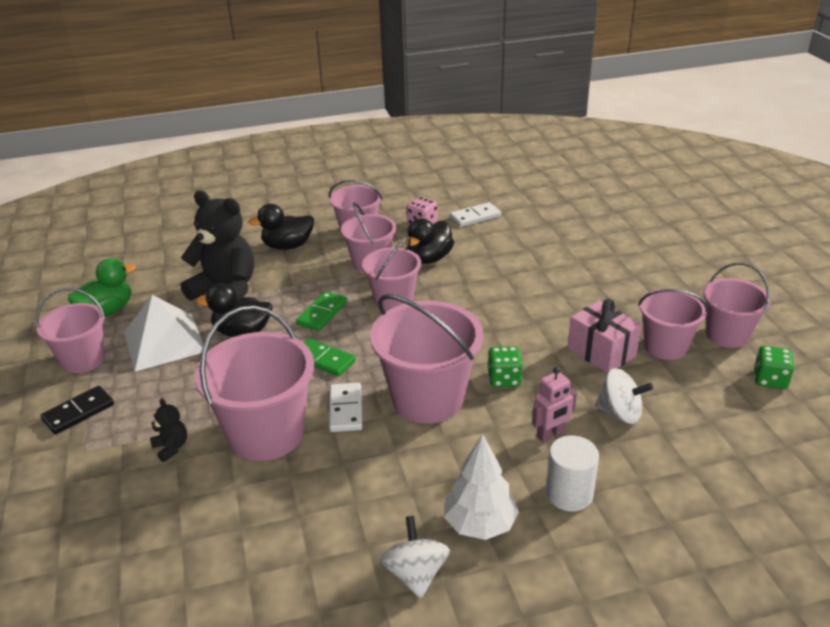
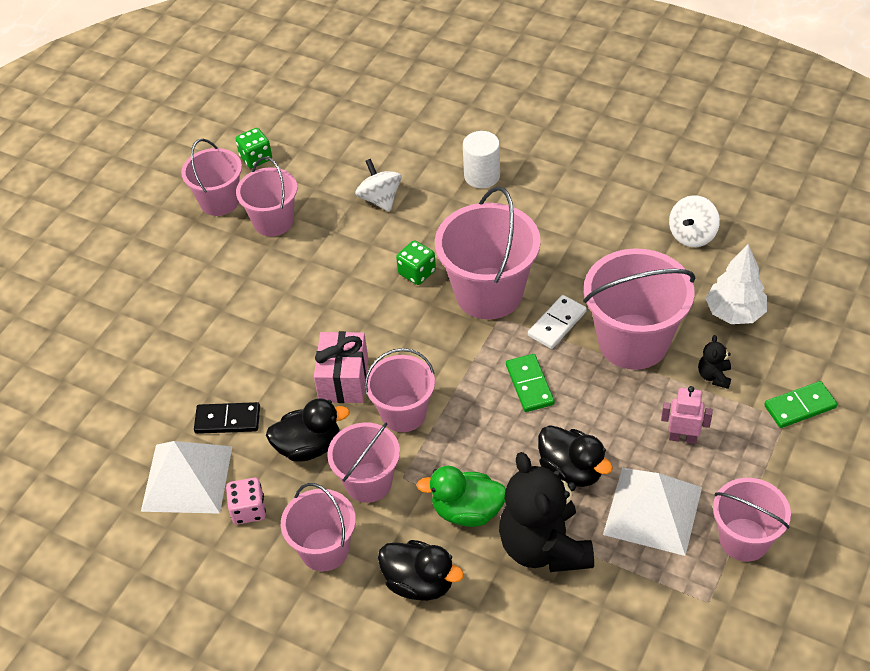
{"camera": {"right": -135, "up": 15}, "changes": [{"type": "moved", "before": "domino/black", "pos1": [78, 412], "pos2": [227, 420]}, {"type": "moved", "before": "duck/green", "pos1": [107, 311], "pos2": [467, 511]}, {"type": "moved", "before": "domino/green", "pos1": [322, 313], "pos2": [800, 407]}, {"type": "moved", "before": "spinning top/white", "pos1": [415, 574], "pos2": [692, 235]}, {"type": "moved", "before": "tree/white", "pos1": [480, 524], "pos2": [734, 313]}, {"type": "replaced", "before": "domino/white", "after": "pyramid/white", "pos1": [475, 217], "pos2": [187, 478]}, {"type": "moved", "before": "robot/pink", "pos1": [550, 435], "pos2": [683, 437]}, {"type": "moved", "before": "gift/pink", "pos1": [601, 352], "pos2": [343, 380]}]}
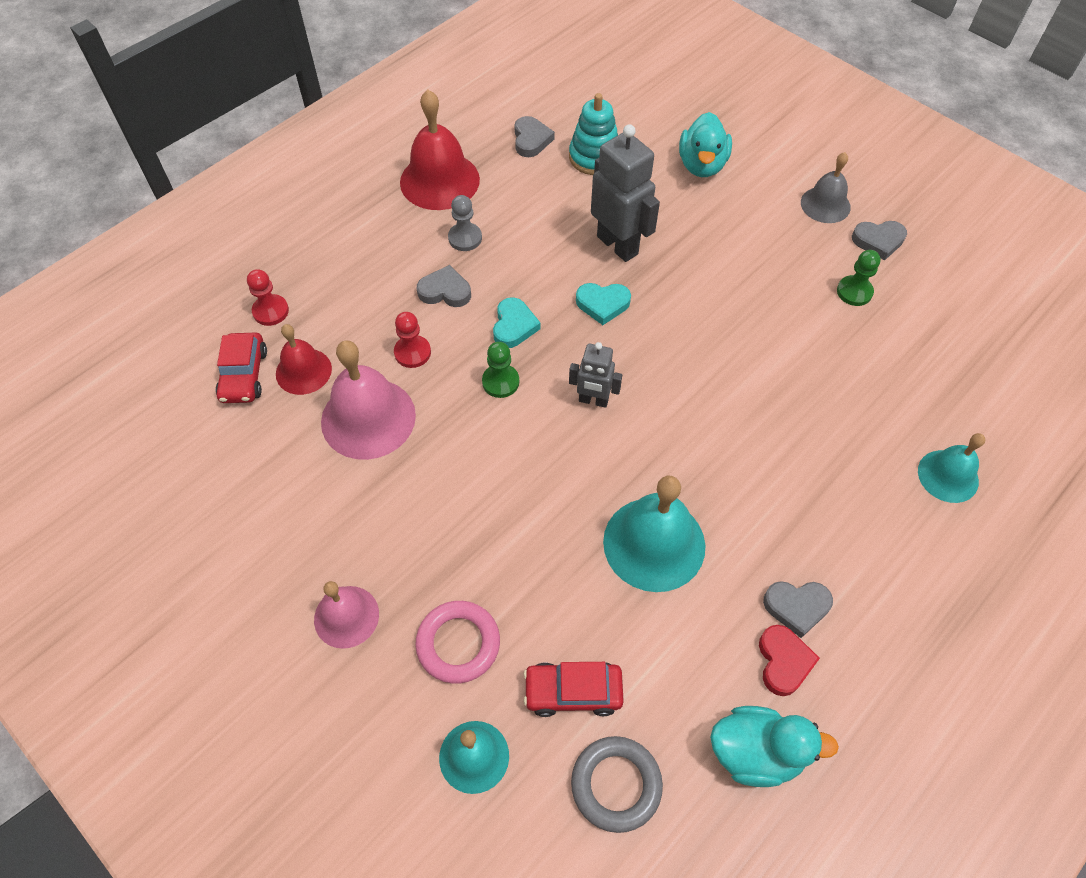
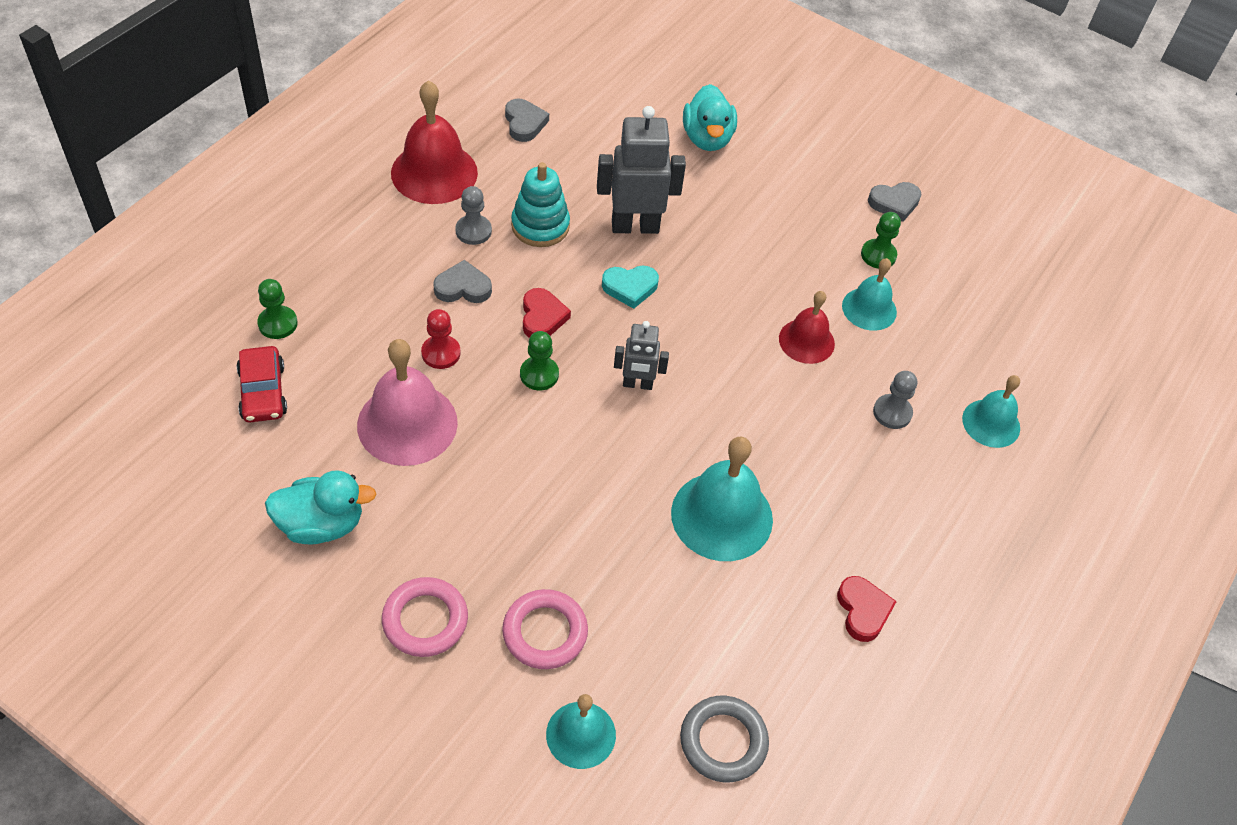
{"camera": {"right": -15, "up": -5}, "changes": [{"type": "recoloured", "before": "pawn/red", "after": "pawn/green", "pos1": [271, 311], "pos2": [278, 323]}, {"type": "moved", "before": "bell/red", "pos1": [303, 371], "pos2": [806, 341]}, {"type": "replaced", "before": "bell/pink", "after": "ring/pink", "pos1": [346, 616], "pos2": [425, 620]}, {"type": "recoloured", "before": "heart/turquoise", "after": "heart/red", "pos1": [514, 326], "pos2": [542, 317]}, {"type": "removed", "before": "car/red", "pos1": [573, 692]}, {"type": "moved", "before": "stacking toy/turquoise", "pos1": [594, 157], "pos2": [540, 226]}, {"type": "turned", "before": "robot/grey", "pos1": [618, 245], "pos2": [635, 226], "turn": -45}, {"type": "moved", "before": "duck/turquoise", "pos1": [756, 752], "pos2": [321, 524]}, {"type": "removed", "before": "heart/grey", "pos1": [797, 607]}, {"type": "removed", "before": "bell/grey", "pos1": [825, 204]}, {"type": "added", "after": "bell/turquoise", "pos2": [869, 309]}, {"type": "added", "after": "pawn/grey", "pos2": [892, 413]}]}
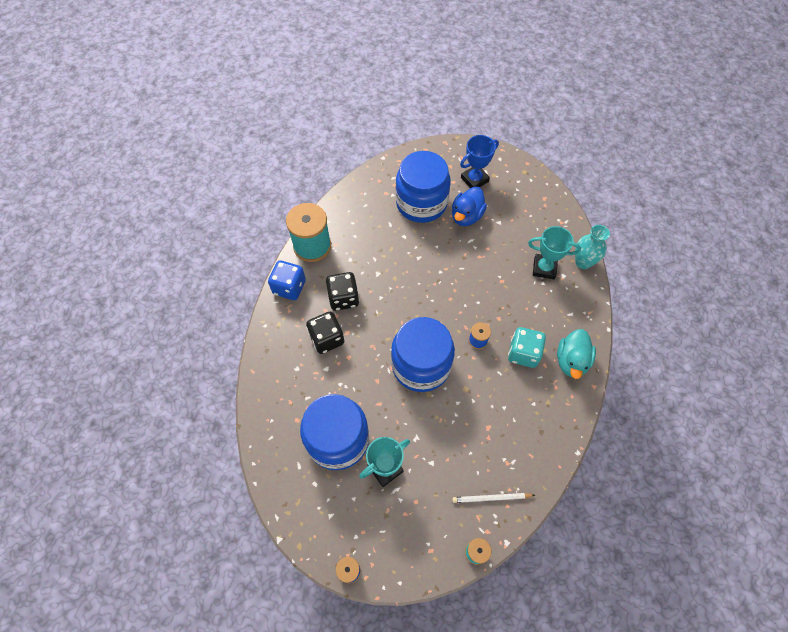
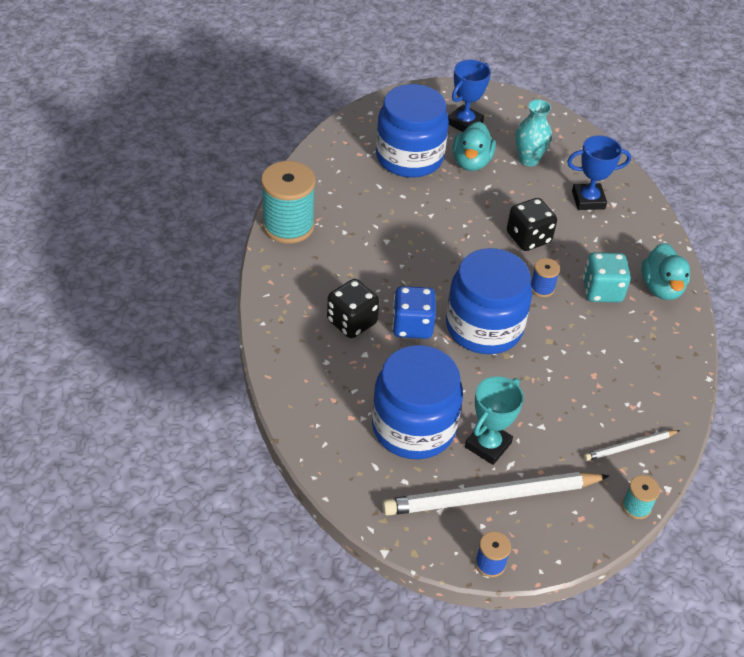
{"camera": {"right": -20, "up": -15}, "changes": [{"type": "moved", "before": "dice/blue", "pos1": [289, 287], "pos2": [412, 326]}, {"type": "moved", "before": "dice/black", "pos1": [343, 298], "pos2": [528, 238]}, {"type": "recoloured", "before": "duck/blue", "after": "duck/turquoise", "pos1": [466, 216], "pos2": [471, 162]}, {"type": "recoloured", "before": "trophy/turquoise", "after": "trophy/blue", "pos1": [544, 268], "pos2": [588, 200]}, {"type": "moved", "before": "vase/turquoise", "pos1": [583, 262], "pos2": [528, 160]}, {"type": "added", "after": "pencil/white", "pos2": [491, 497]}]}
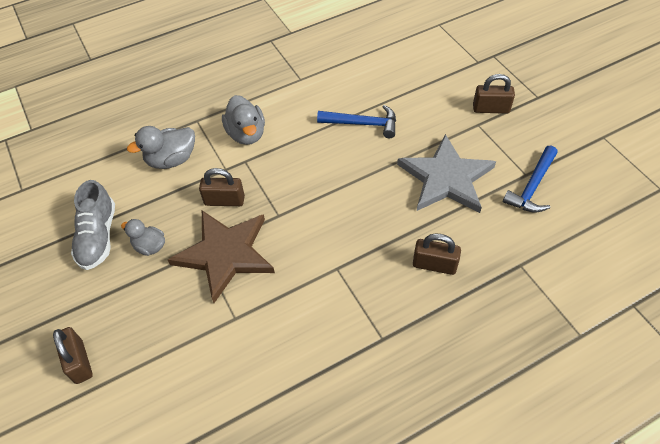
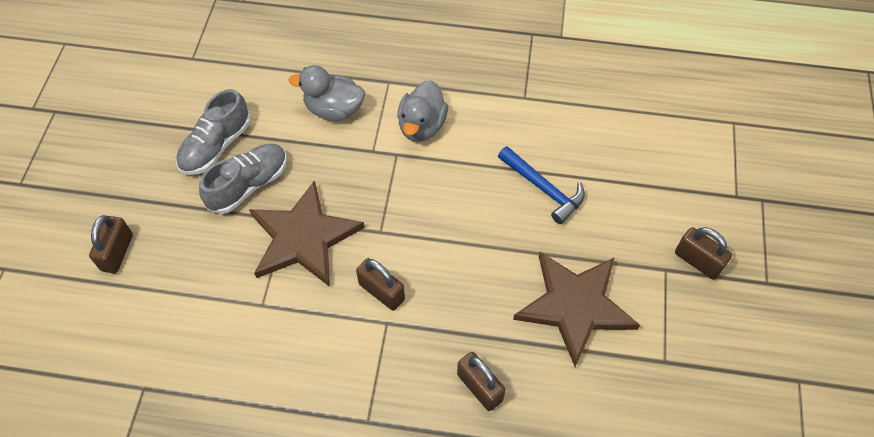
{"camera": {"right": 35, "up": 5}, "changes": [{"type": "replaced", "before": "duck/grey", "after": "shoe/grey", "pos1": [150, 246], "pos2": [249, 185]}, {"type": "moved", "before": "padlock/brown", "pos1": [224, 201], "pos2": [381, 292]}, {"type": "recoloured", "before": "star/grey", "after": "star/brown", "pos1": [446, 178], "pos2": [575, 306]}, {"type": "removed", "before": "hammer/blue", "pos1": [532, 187]}]}
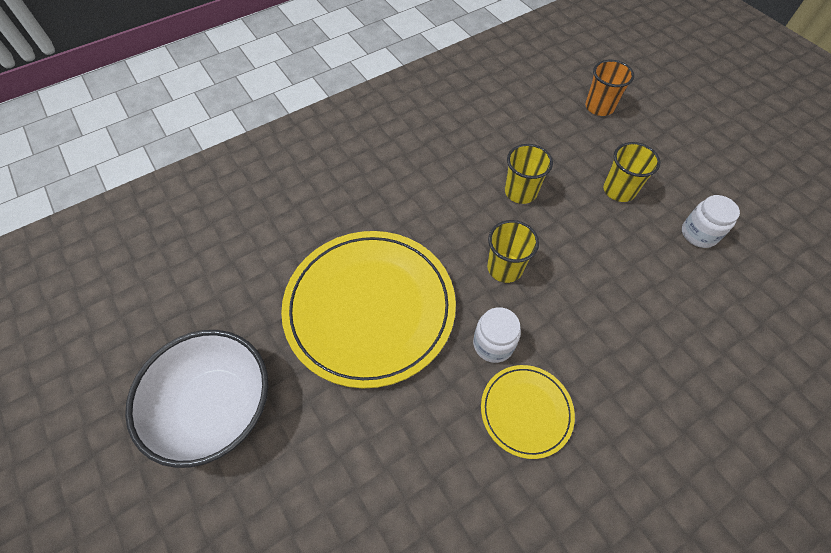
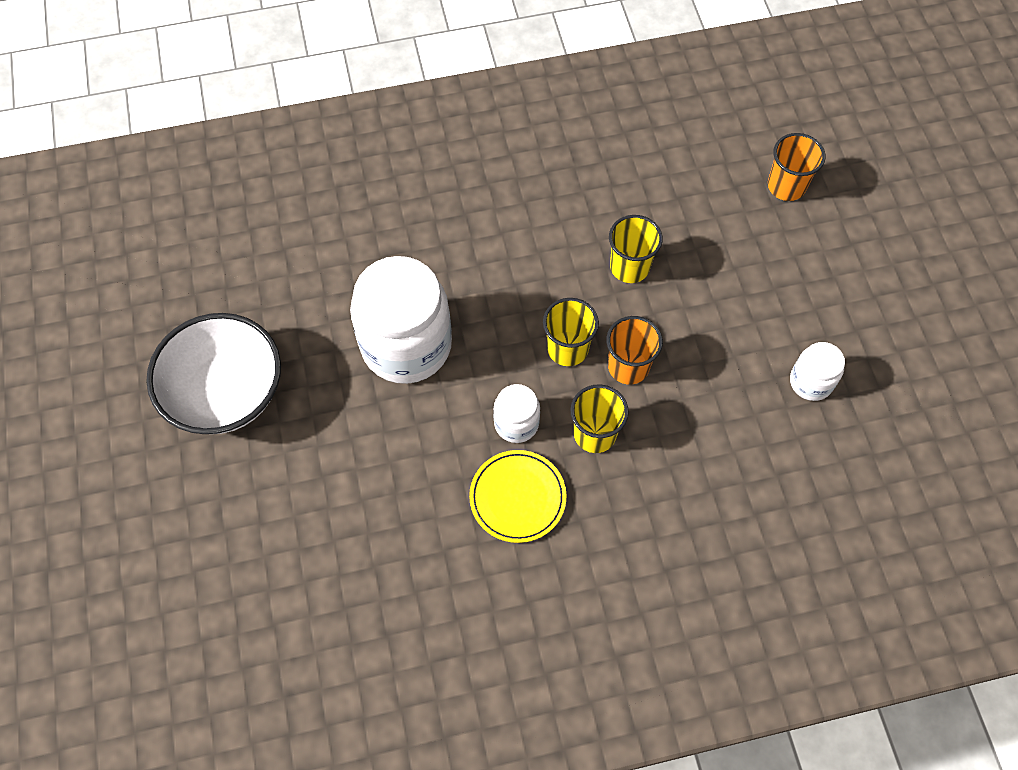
{"camera": {"right": 20, "up": 5}, "changes": [{"type": "replaced", "before": "plate/yellow", "after": "jar/white", "pos1": [370, 308], "pos2": [406, 345]}, {"type": "moved", "before": "cup/yellow", "pos1": [619, 190], "pos2": [595, 434]}, {"type": "added", "after": "cup/orange", "pos2": [628, 366]}]}
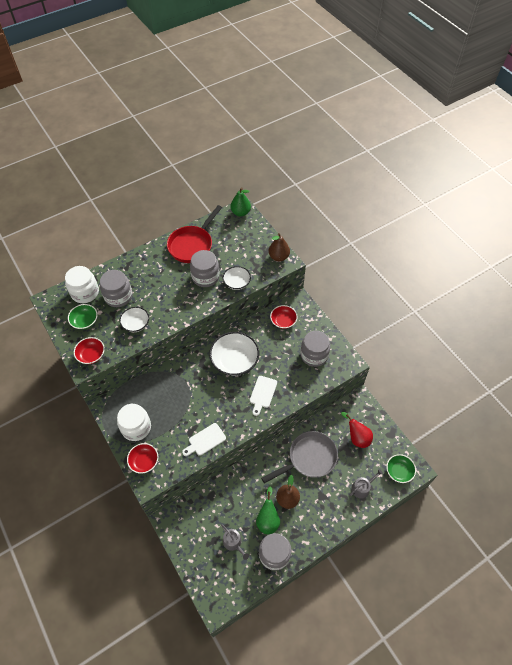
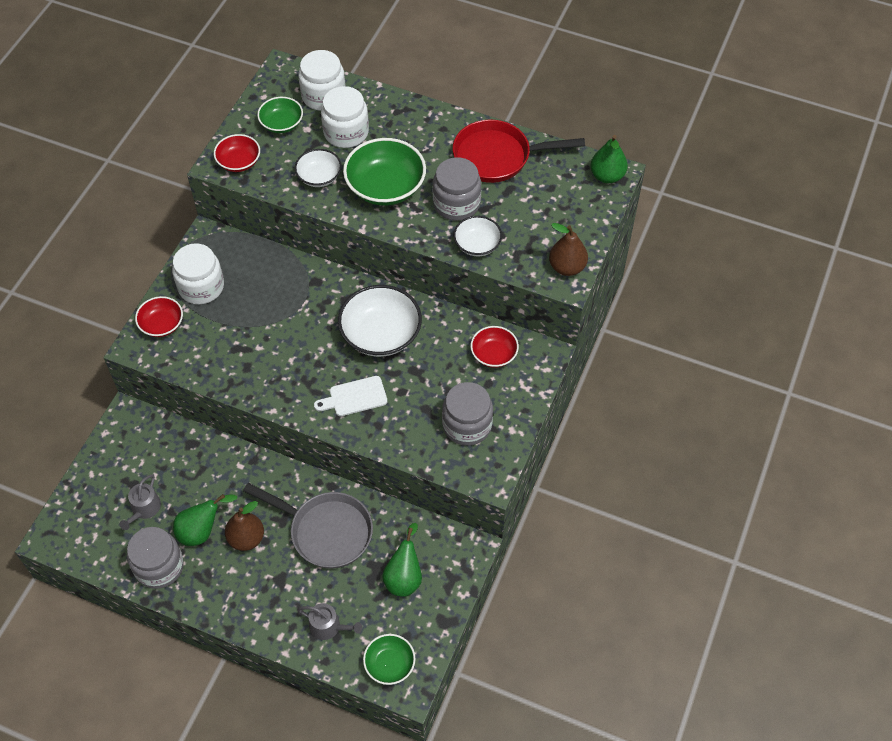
{"camera": {"right": 55, "up": 0}, "changes": [{"type": "recoloured", "before": "jar/grey", "after": "jar/white", "pos1": [118, 296], "pos2": [346, 132]}, {"type": "removed", "before": "cutting board/white", "pos1": [205, 440]}, {"type": "recoloured", "before": "pear/red", "after": "pear/green", "pos1": [357, 437], "pos2": [404, 577]}, {"type": "added", "after": "bowl/green", "pos2": [385, 187]}]}
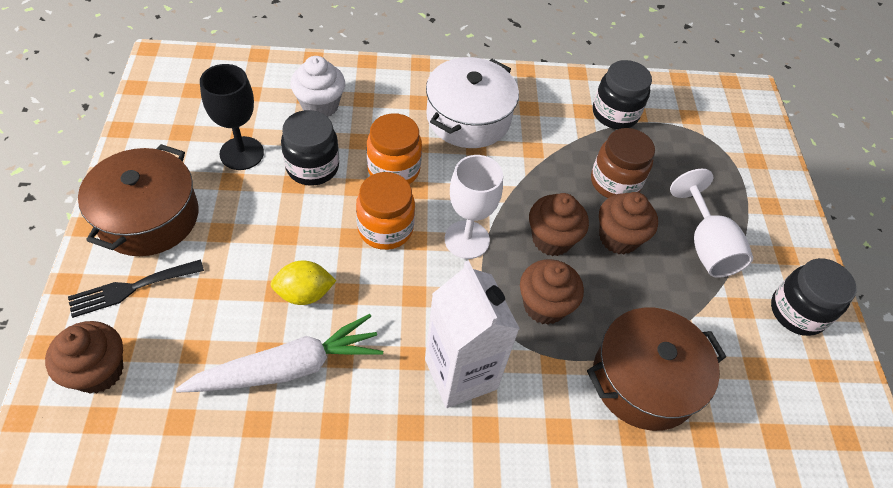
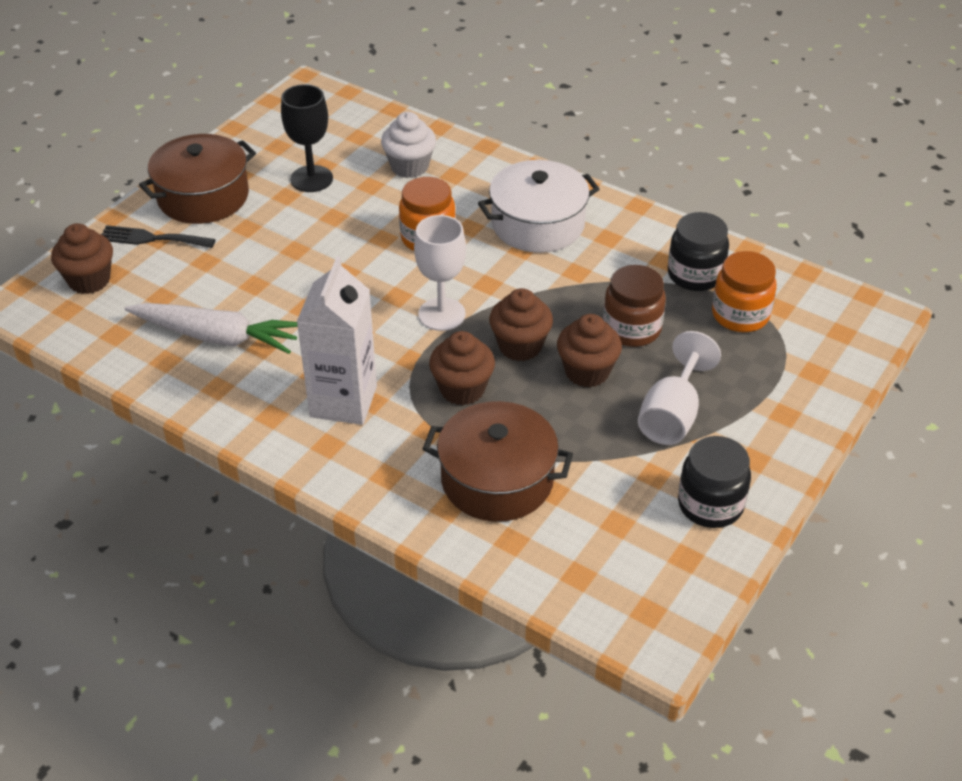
{"camera": {"right": 40, "up": -10}, "changes": [{"type": "removed", "before": "lemon/yellow", "pos1": [304, 293]}, {"type": "removed", "before": "jar/black", "pos1": [312, 167]}, {"type": "moved", "before": "jar/orange", "pos1": [385, 228], "pos2": [740, 315]}]}
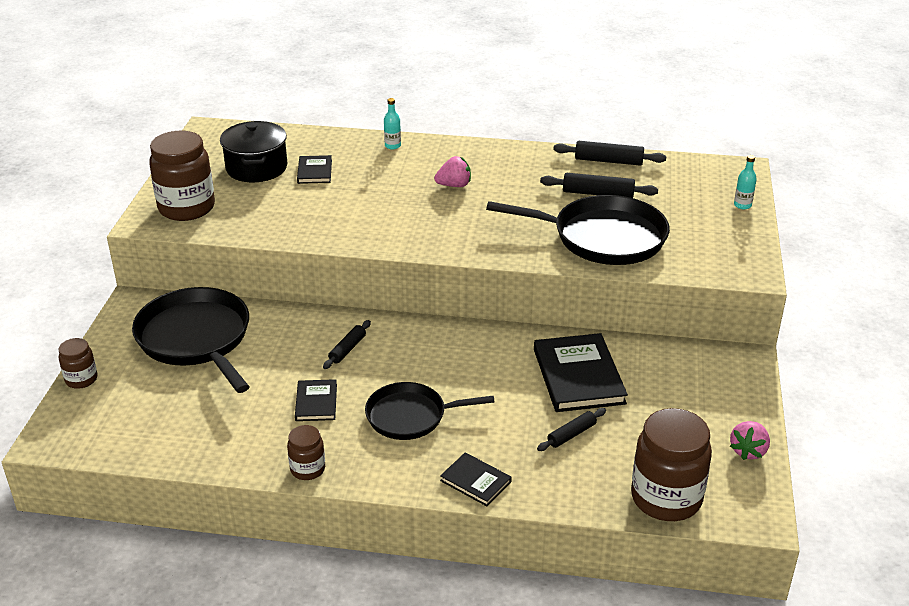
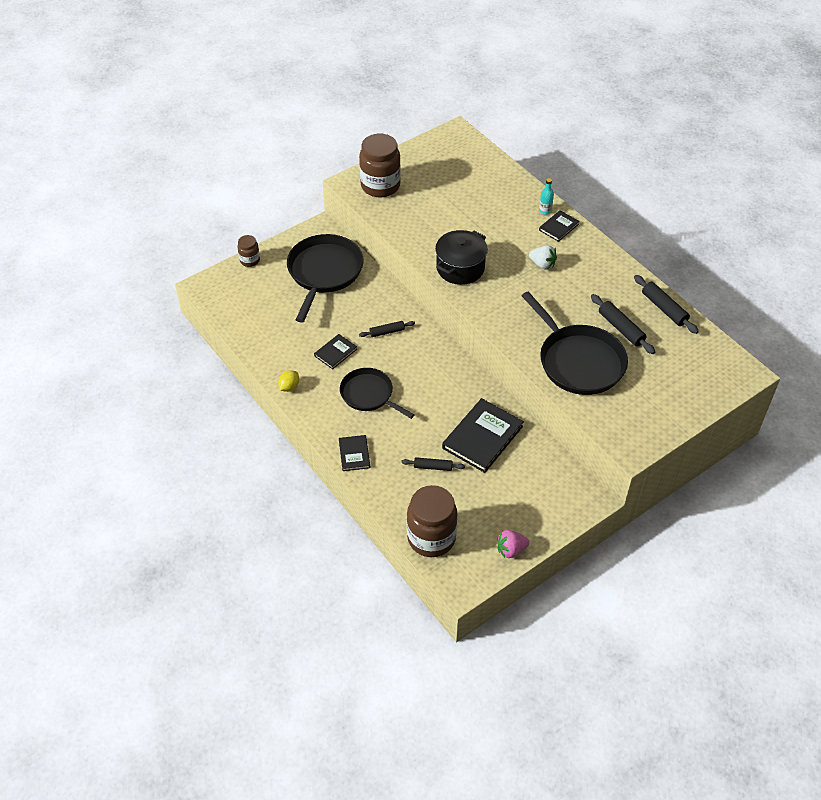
{"camera": {"right": 45, "up": 15}, "changes": [{"type": "moved", "before": "pot/black", "pos1": [256, 168], "pos2": [460, 268]}, {"type": "replaced", "before": "jar/brown", "after": "lemon/yellow", "pos1": [307, 469], "pos2": [289, 387]}, {"type": "moved", "before": "book/black", "pos1": [314, 171], "pos2": [558, 227]}, {"type": "recoloured", "before": "strawberry/pink", "after": "strawberry/white", "pos1": [454, 185], "pos2": [542, 264]}, {"type": "removed", "before": "bottle/turquoise", "pos1": [742, 205]}]}
